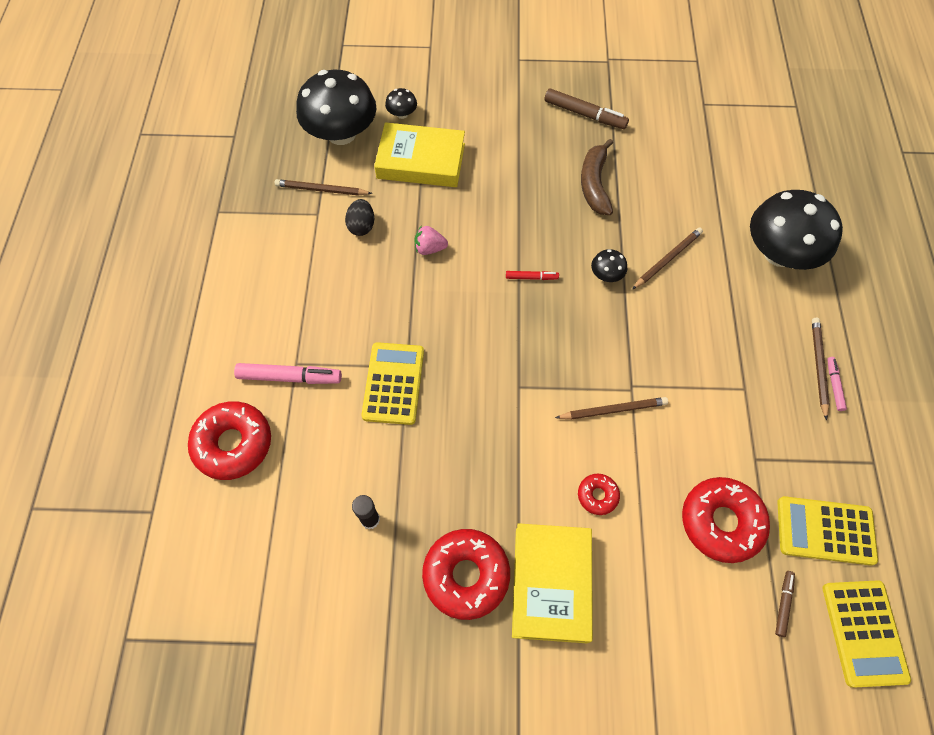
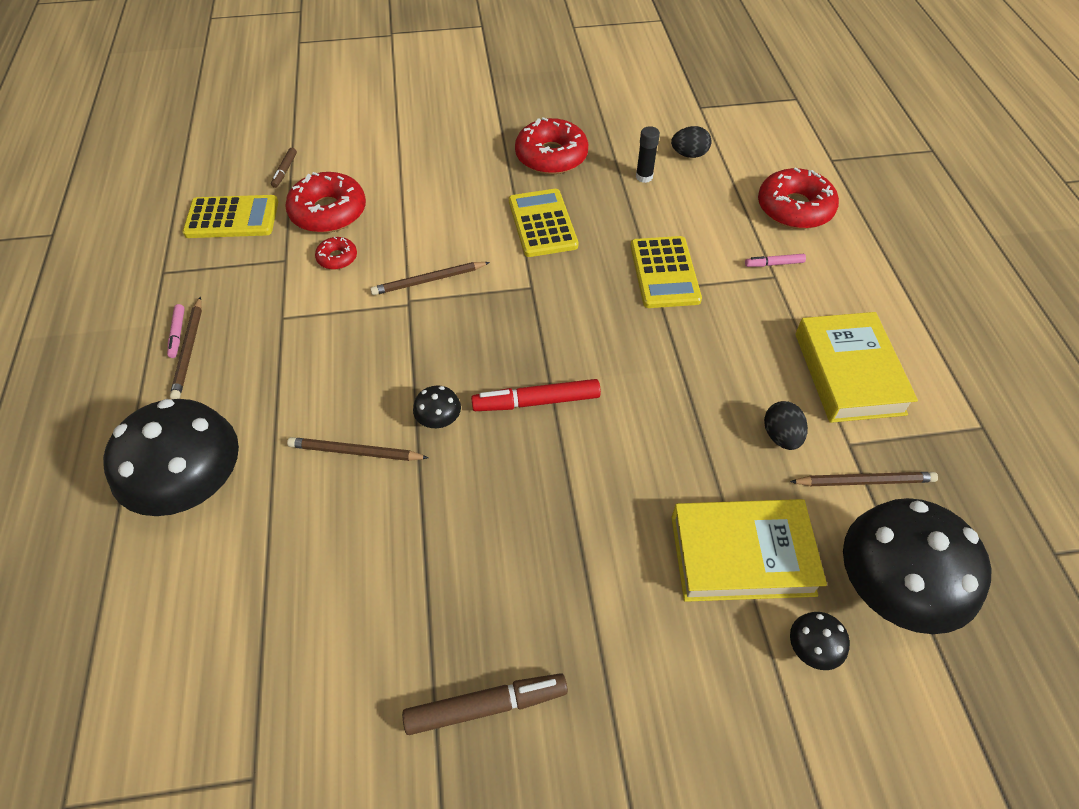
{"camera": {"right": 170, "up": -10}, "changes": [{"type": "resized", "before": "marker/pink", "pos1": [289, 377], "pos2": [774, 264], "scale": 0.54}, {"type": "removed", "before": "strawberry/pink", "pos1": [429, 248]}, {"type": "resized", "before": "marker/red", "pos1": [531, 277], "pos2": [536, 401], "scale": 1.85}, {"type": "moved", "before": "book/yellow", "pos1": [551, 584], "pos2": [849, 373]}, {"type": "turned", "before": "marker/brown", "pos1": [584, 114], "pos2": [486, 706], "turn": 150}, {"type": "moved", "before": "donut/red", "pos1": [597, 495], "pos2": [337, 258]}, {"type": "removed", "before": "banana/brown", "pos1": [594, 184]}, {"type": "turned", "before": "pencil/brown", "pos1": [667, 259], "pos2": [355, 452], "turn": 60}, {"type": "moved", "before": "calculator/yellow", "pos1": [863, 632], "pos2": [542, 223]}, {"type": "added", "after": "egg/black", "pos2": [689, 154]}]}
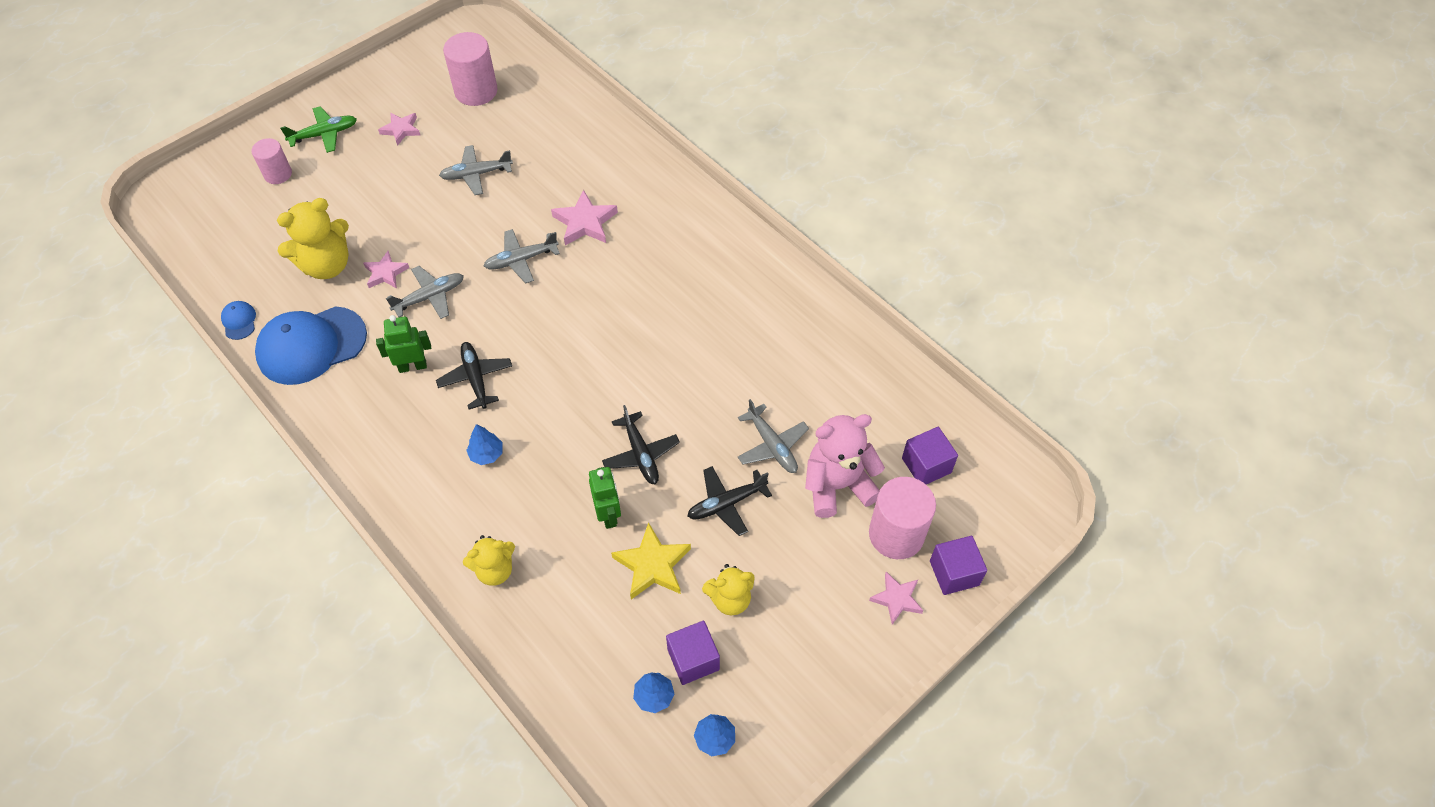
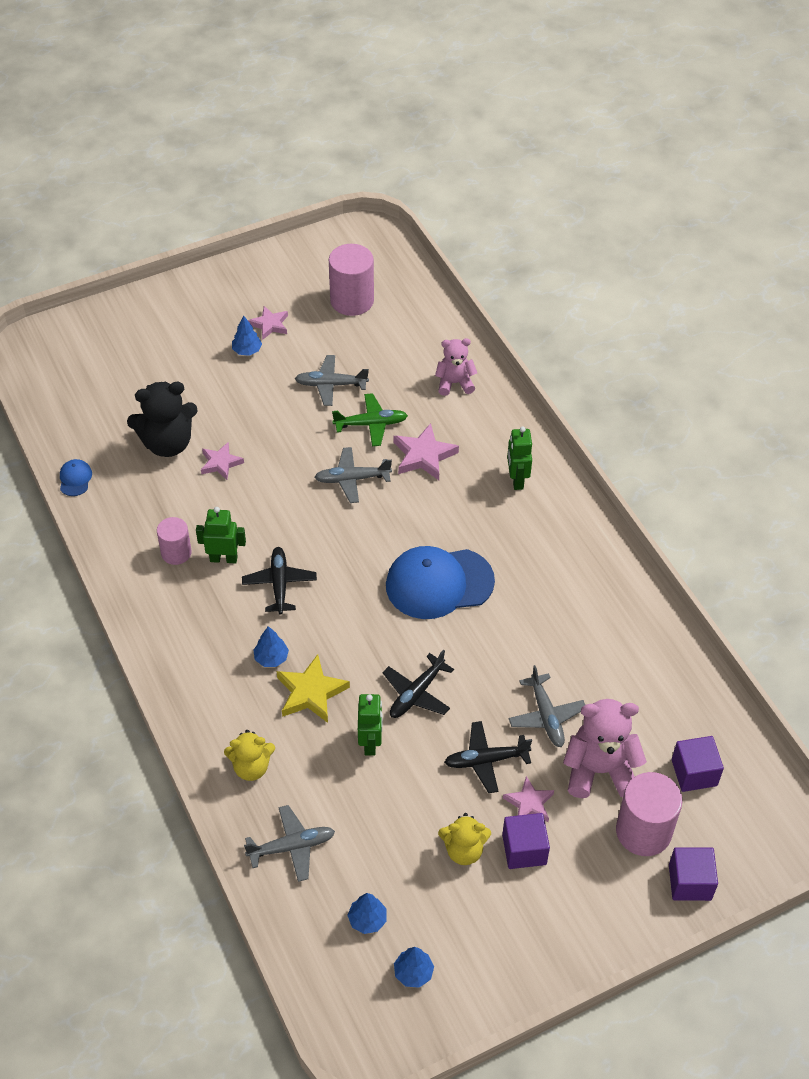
{"camera": {"right": 15, "up": -5}, "changes": [{"type": "moved", "before": "cylinder/pink", "pos1": [278, 174], "pos2": [176, 553]}, {"type": "moved", "before": "cap/blue", "pos1": [311, 345], "pos2": [439, 583]}, {"type": "recoloured", "before": "teddy bear/yellow", "after": "teddy bear/black", "pos1": [327, 265], "pos2": [167, 443]}, {"type": "moved", "before": "plane/green", "pos1": [324, 134], "pos2": [371, 424]}, {"type": "moved", "before": "plane/grey", "pos1": [430, 297], "pos2": [292, 847]}, {"type": "turned", "before": "plane/black", "pos1": [640, 454], "pos2": [416, 693], "turn": 45}, {"type": "moved", "before": "star/yellow", "pos1": [652, 565], "pos2": [311, 692]}, {"type": "moved", "before": "cube/purple", "pos1": [693, 659], "pos2": [524, 849]}, {"type": "moved", "before": "star/pink", "pos1": [897, 599], "pos2": [529, 803]}, {"type": "added", "after": "tree/blue", "pos2": [247, 350]}, {"type": "added", "after": "teddy bear/pink", "pos2": [454, 383]}, {"type": "added", "after": "robot/green", "pos2": [516, 480]}]}
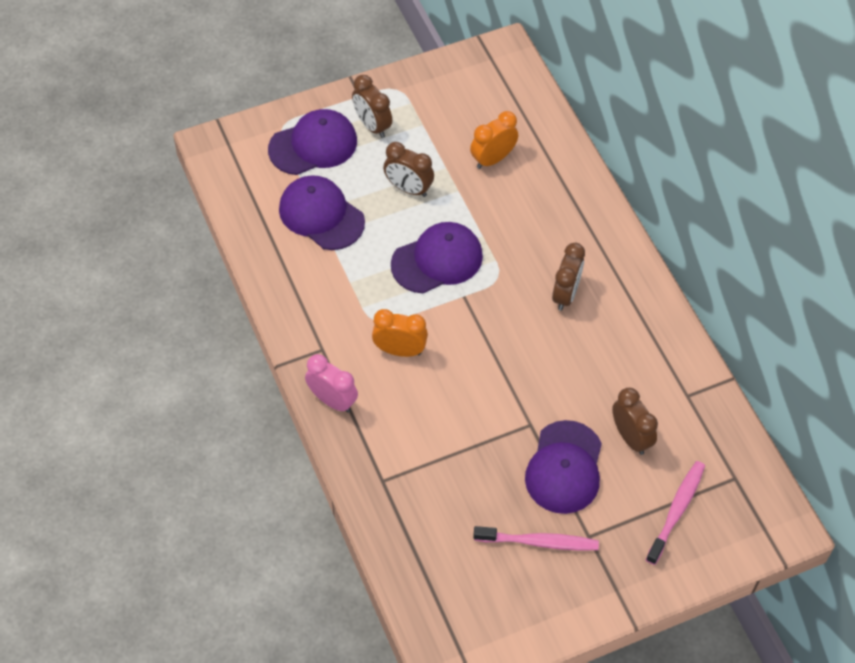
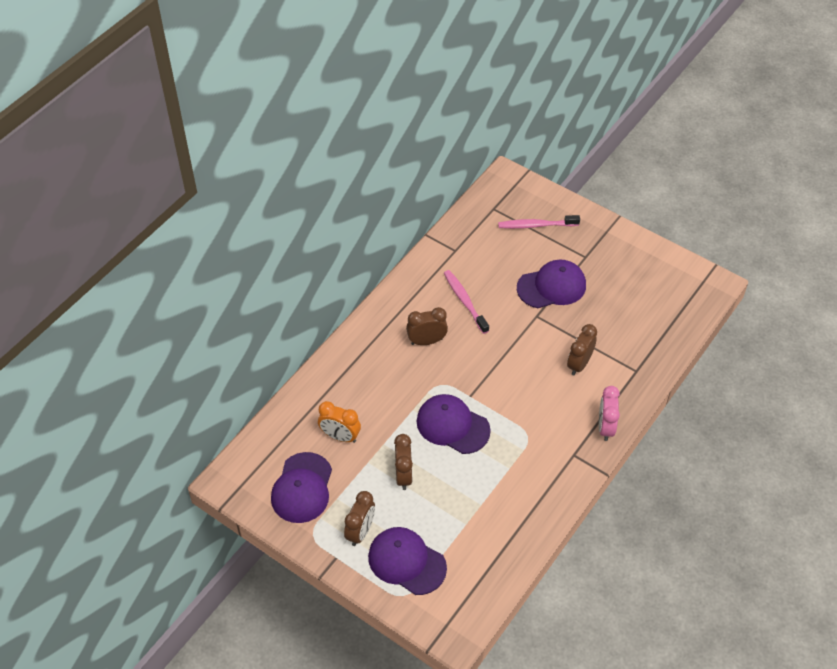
{"camera": {"right": -120, "up": -5}, "changes": [{"type": "moved", "before": "cap/purple", "pos1": [321, 215], "pos2": [302, 488]}, {"type": "removed", "before": "clock/orange", "pos1": [399, 350]}, {"type": "moved", "before": "toothbrush/pink", "pos1": [539, 542], "pos2": [464, 301]}, {"type": "moved", "before": "clock/brown", "pos1": [630, 437], "pos2": [579, 364]}]}
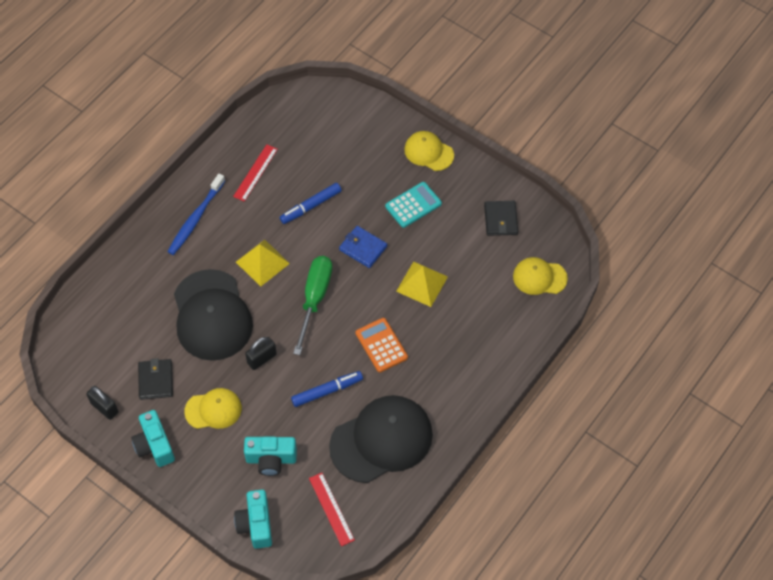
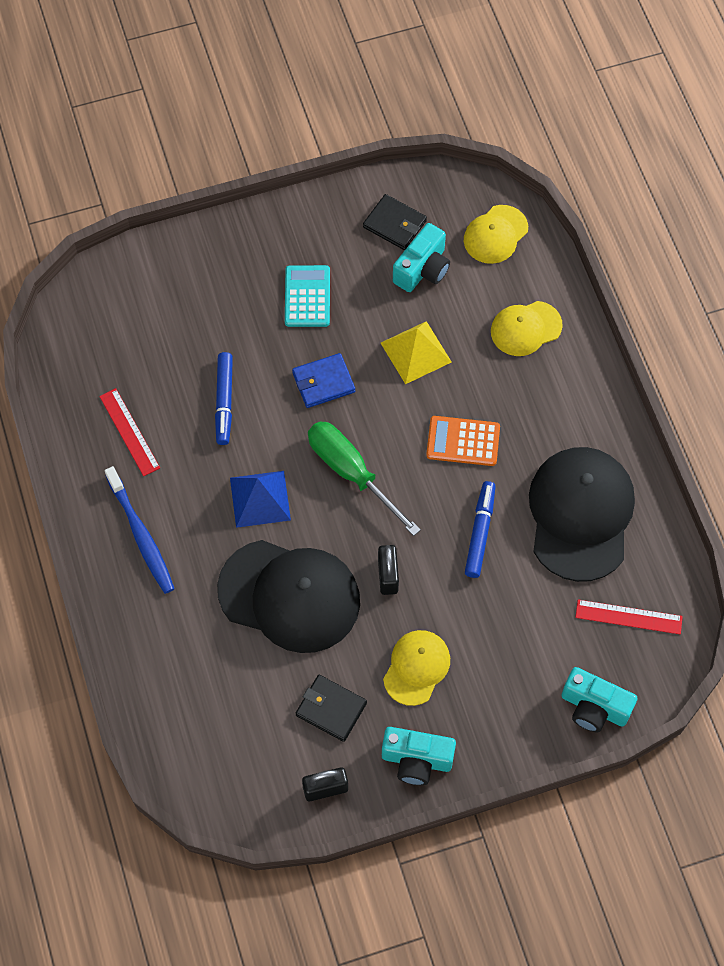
{"camera": {"right": -55, "up": 5}, "changes": [{"type": "recoloured", "before": "pyramid/yellow", "after": "pyramid/blue", "pos1": [262, 262], "pos2": [260, 499]}, {"type": "moved", "before": "camera/turquoise", "pos1": [271, 459], "pos2": [422, 269]}, {"type": "moved", "before": "cap/yellow", "pos1": [428, 152], "pos2": [525, 328]}]}
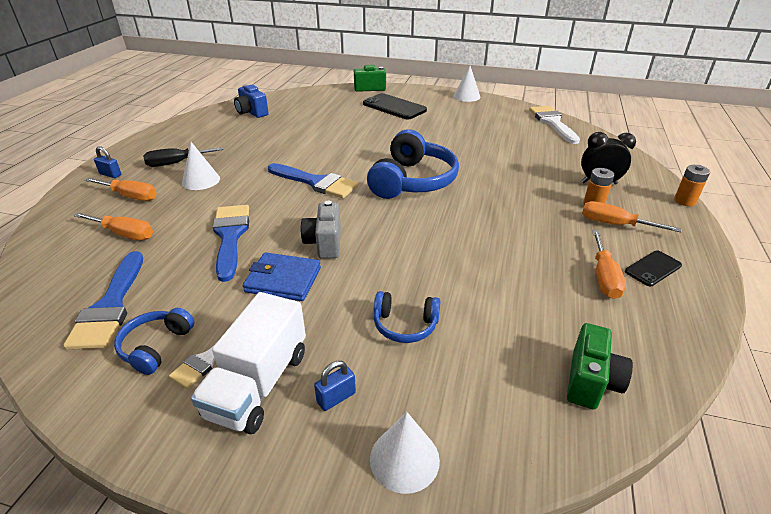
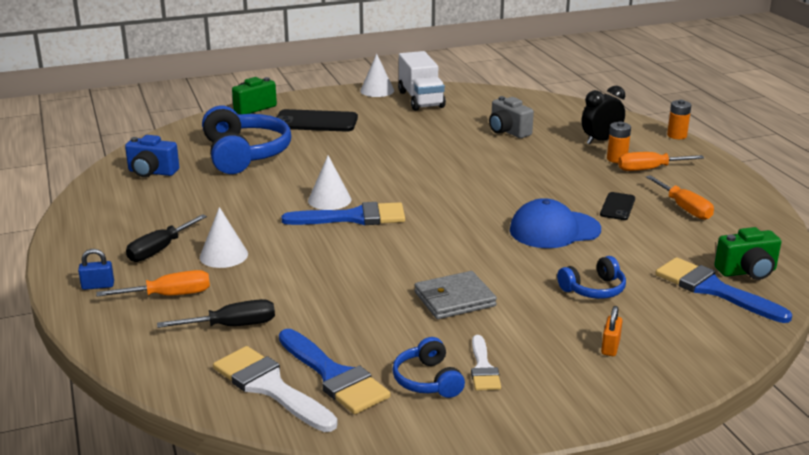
{"camera": {"right": -35, "up": -10}, "changes": [{"type": "recoloured", "before": "screwdriver/orange", "after": "screwdriver/black", "pos1": [124, 234], "pos2": [233, 326]}, {"type": "moved", "before": "truck/white", "pos1": [258, 384], "pos2": [420, 99]}, {"type": "moved", "before": "brush/blue", "pos1": [230, 236], "pos2": [713, 289]}, {"type": "recoloured", "before": "wallet/blue", "after": "wallet/grey", "pos1": [283, 280], "pos2": [454, 299]}, {"type": "moved", "before": "camera/grey", "pos1": [324, 243], "pos2": [508, 131]}, {"type": "recoloured", "before": "padlock/blue", "after": "padlock/orange", "pos1": [336, 397], "pos2": [610, 347]}, {"type": "moved", "before": "headphones/blue", "pos1": [412, 181], "pos2": [244, 154]}, {"type": "moved", "before": "cone/white", "pos1": [404, 459], "pos2": [329, 200]}, {"type": "moved", "before": "brush/white", "pos1": [552, 123], "pos2": [270, 387]}, {"type": "turned", "before": "camera/green", "pos1": [591, 381], "pos2": [747, 272], "turn": 90}, {"type": "moved", "before": "phone/black", "pos1": [653, 268], "pos2": [617, 207]}, {"type": "added", "after": "cap/blue", "pos2": [554, 230]}]}
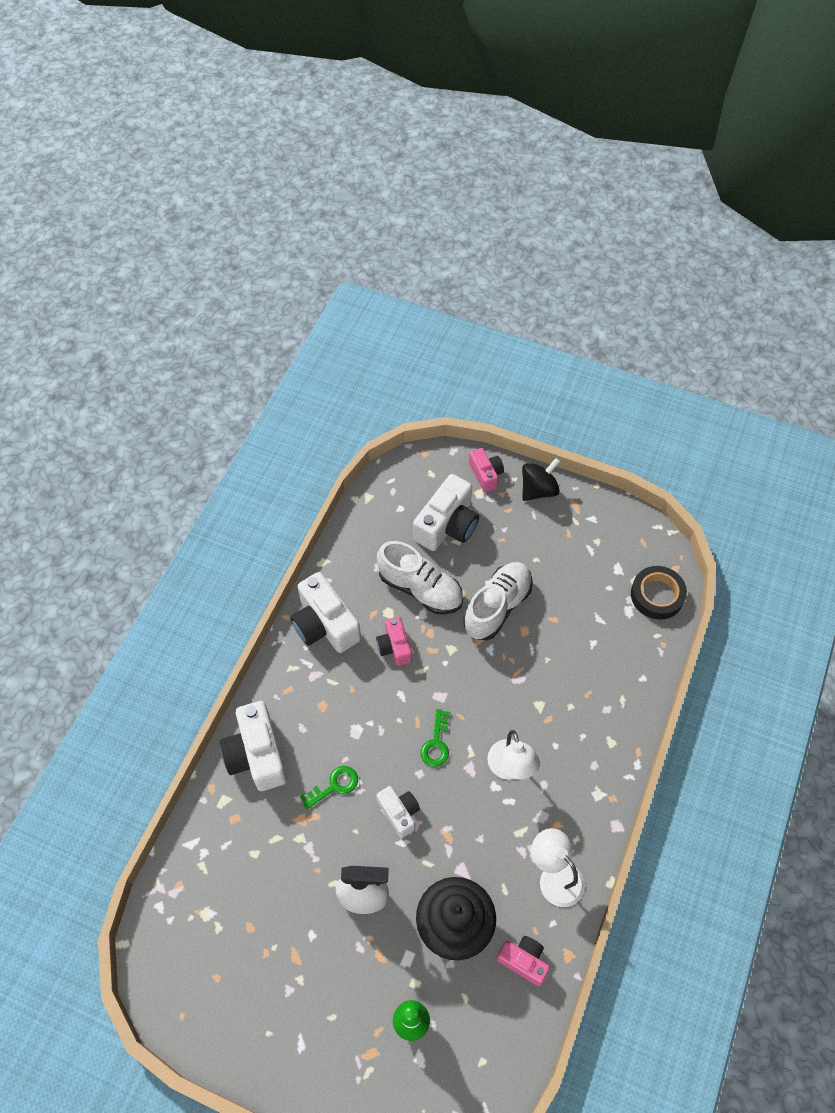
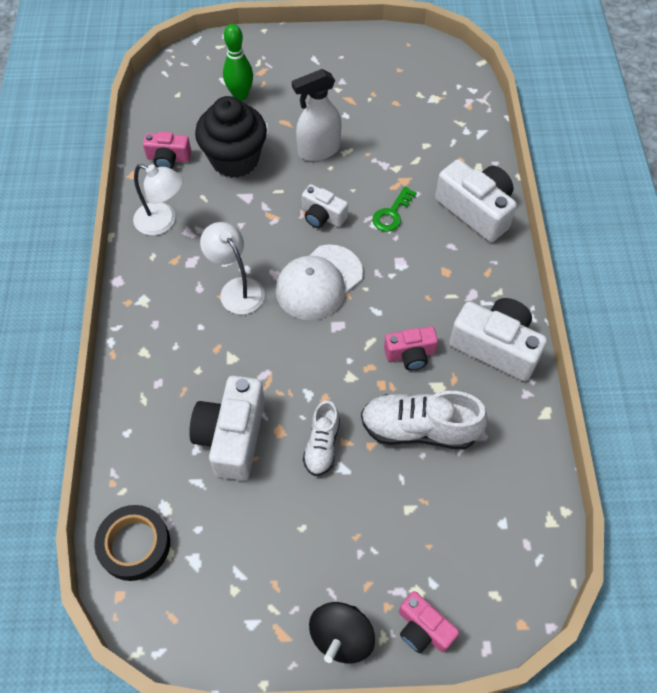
{"camera": {"right": 155, "up": 0}, "changes": [{"type": "turned", "before": "camera/pink", "pos1": [394, 646], "pos2": [410, 354], "turn": 120}, {"type": "moved", "before": "camera/white", "pos1": [447, 525], "pos2": [232, 436]}, {"type": "replaced", "before": "key/green", "after": "cap/white", "pos1": [436, 743], "pos2": [318, 282]}, {"type": "resized", "before": "shoe/white", "pos1": [497, 607], "pos2": [322, 445], "scale": 0.6}]}
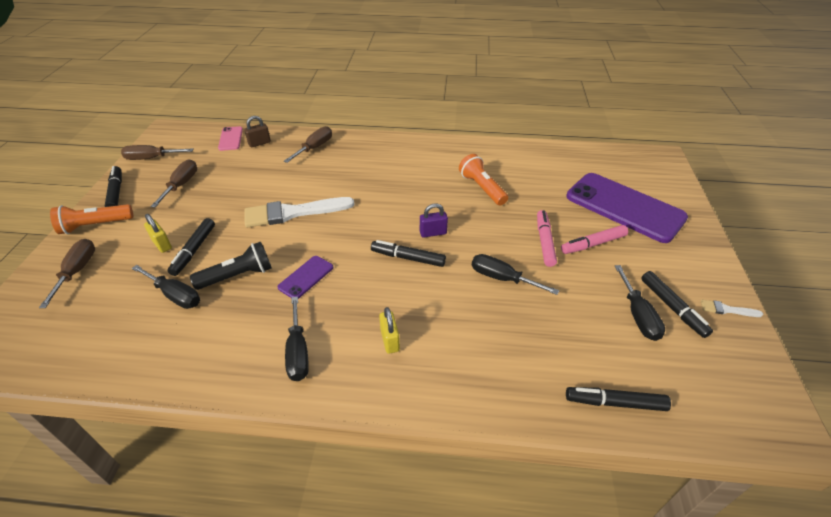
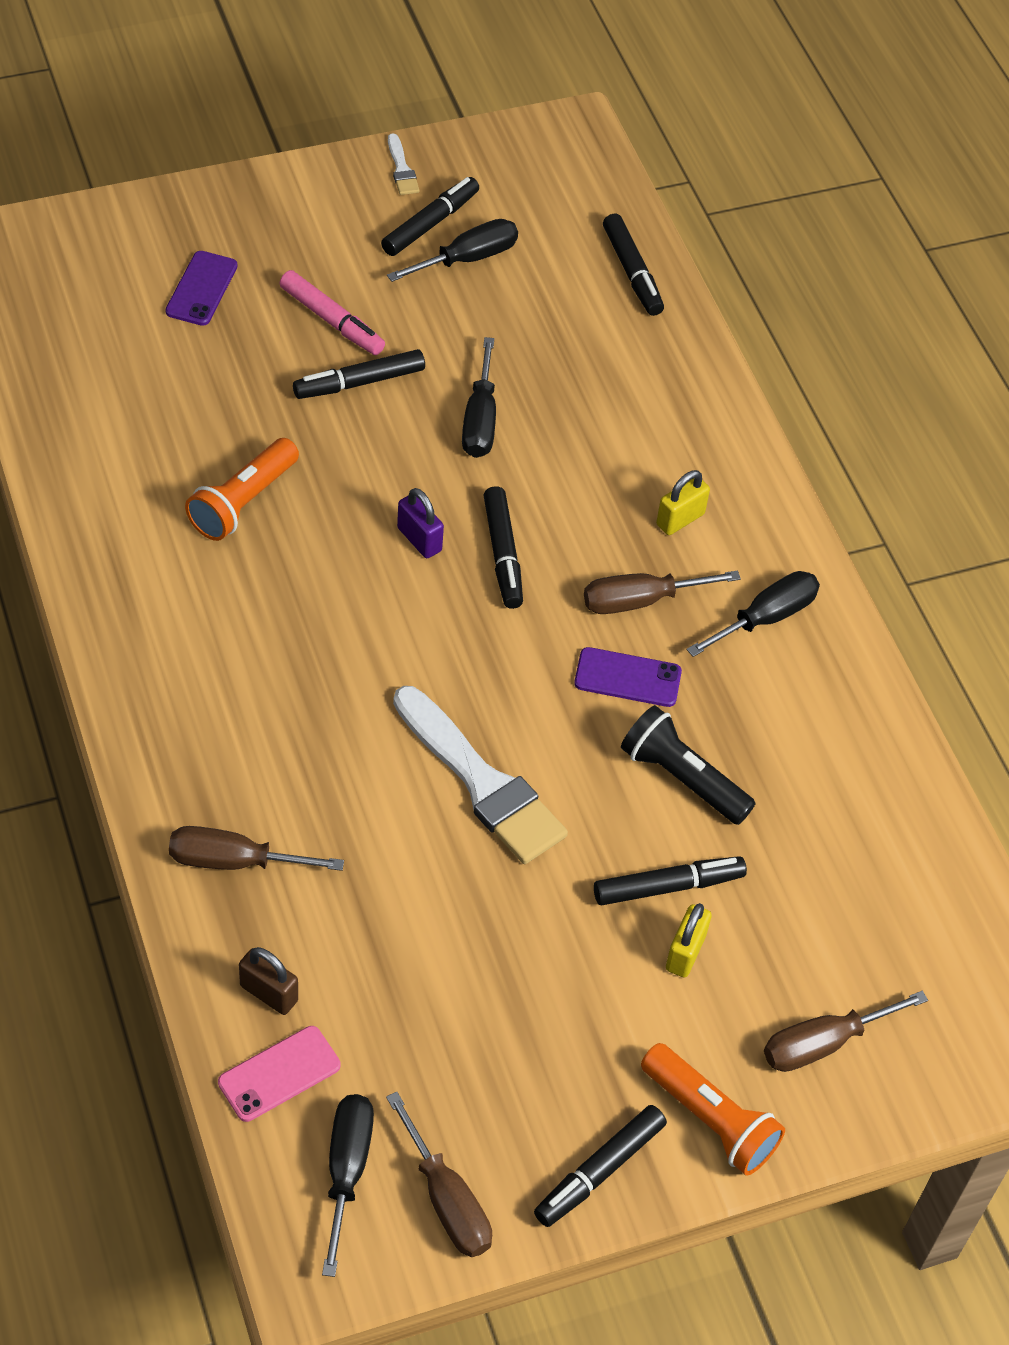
{"camera": {"right": -120, "up": 10}, "changes": [{"type": "moved", "before": "screwdriver/black", "pos1": [175, 295], "pos2": [347, 1170]}, {"type": "moved", "before": "screwdriver/brown", "pos1": [181, 185], "pos2": [640, 601]}, {"type": "recoloured", "before": "marker/pink", "after": "marker/black", "pos1": [544, 241], "pos2": [359, 382]}, {"type": "resized", "before": "phone/purple", "pos1": [624, 207], "pos2": [201, 289], "scale": 0.44}]}
